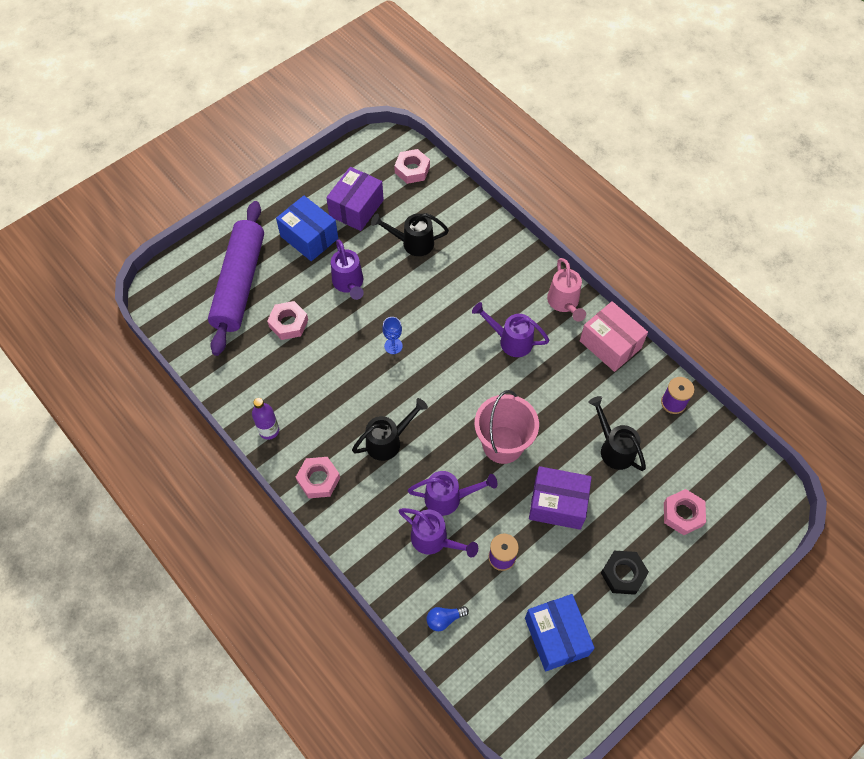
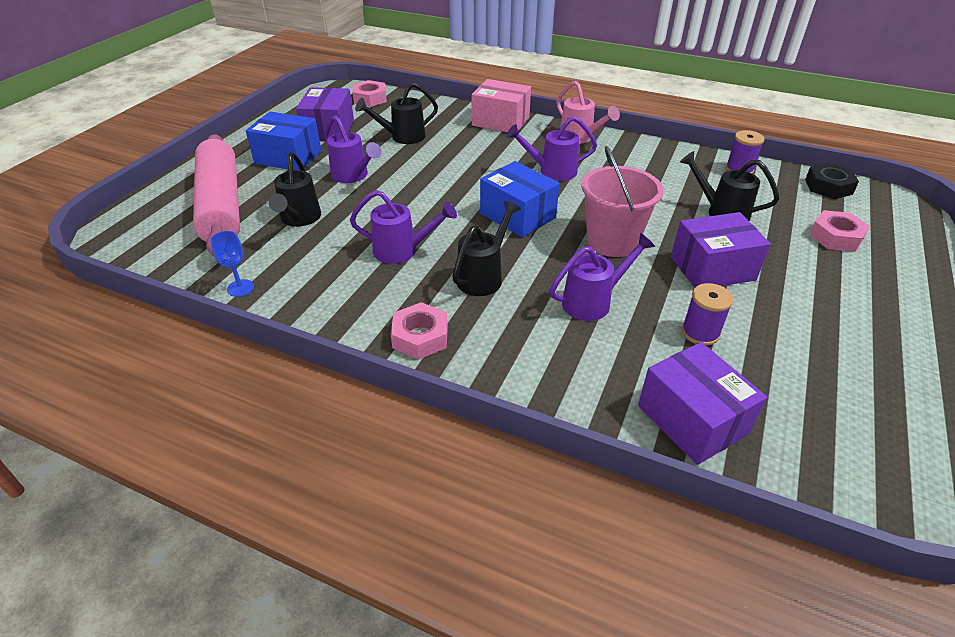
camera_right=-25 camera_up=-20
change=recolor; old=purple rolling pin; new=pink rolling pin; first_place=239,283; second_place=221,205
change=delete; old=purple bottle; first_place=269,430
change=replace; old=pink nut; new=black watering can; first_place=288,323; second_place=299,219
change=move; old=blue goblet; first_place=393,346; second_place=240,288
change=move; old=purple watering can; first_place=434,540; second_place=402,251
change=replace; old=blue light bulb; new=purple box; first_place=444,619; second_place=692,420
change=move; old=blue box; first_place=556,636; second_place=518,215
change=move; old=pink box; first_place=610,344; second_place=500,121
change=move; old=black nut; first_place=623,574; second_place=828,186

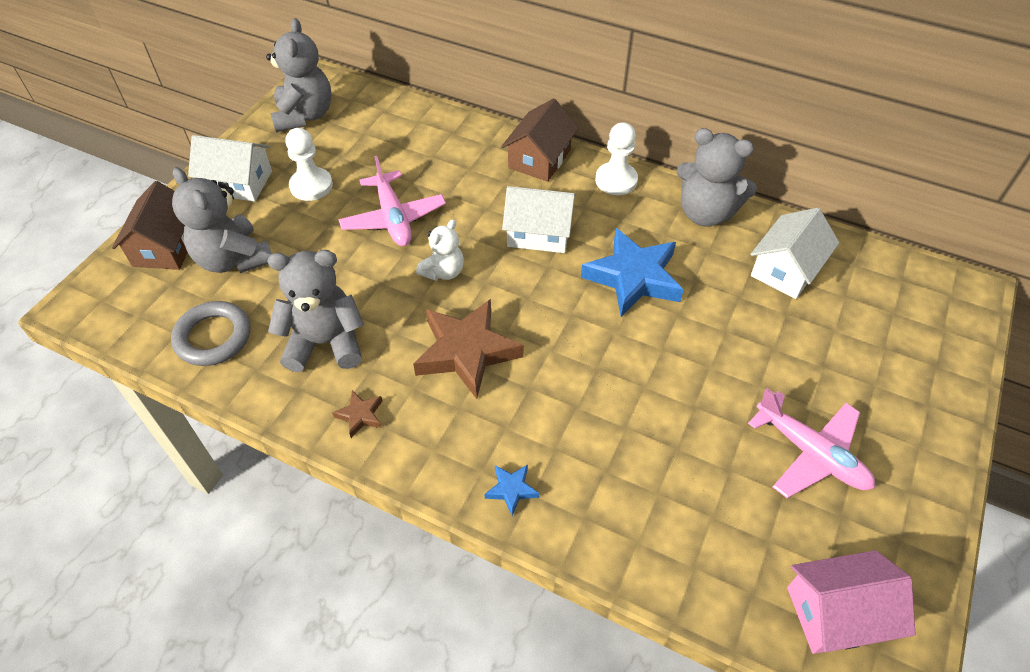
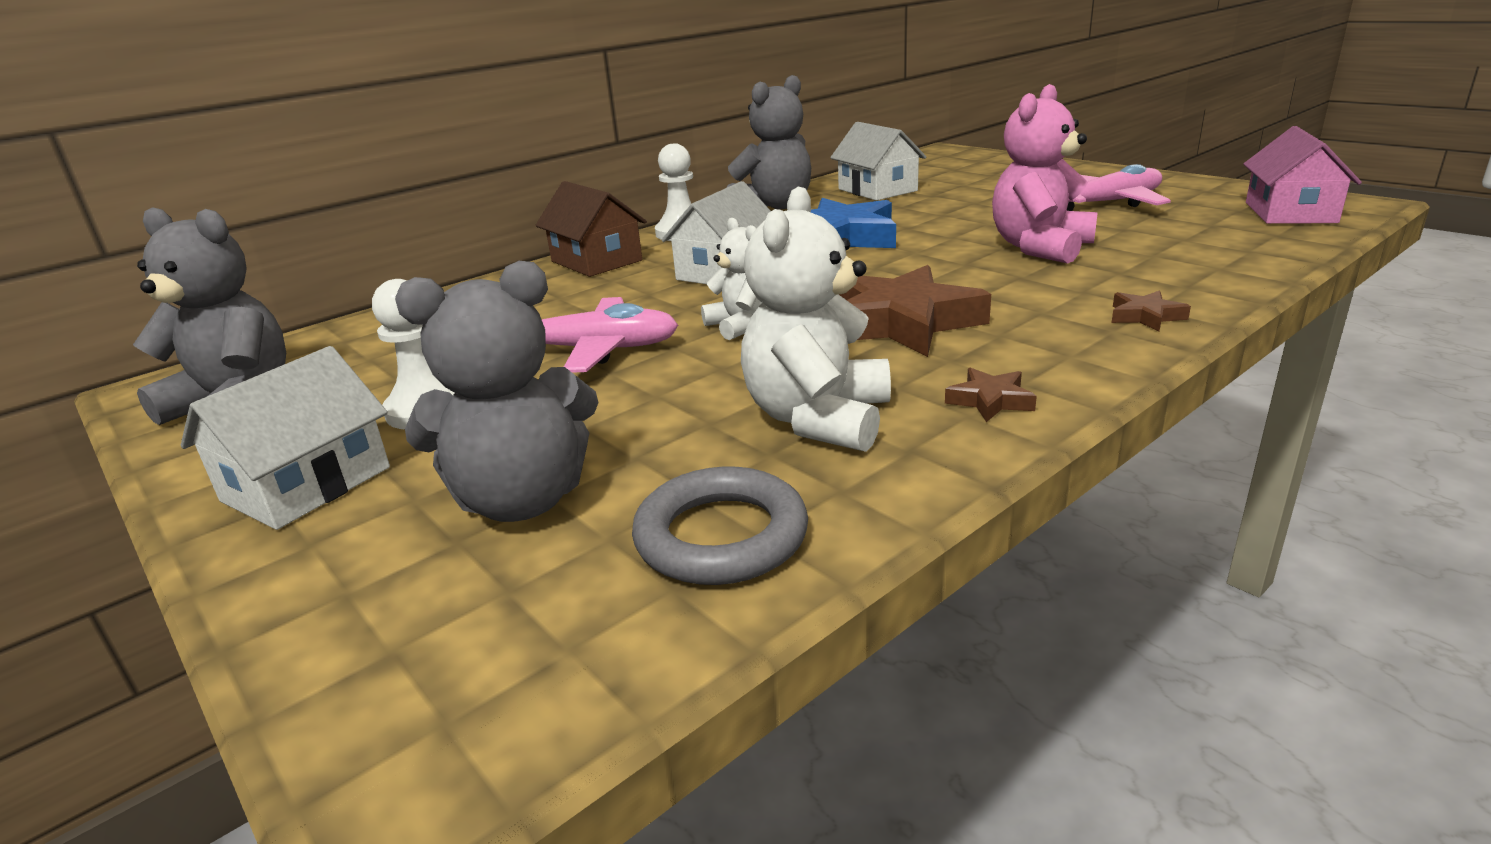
camera_right=-65 camera_up=-25
change=delete; old=brown house; first_place=166,246
change=recolor; old=grey teddy bear; new=white teddy bear; first_place=325,343; second_place=818,419
change=recolor; old=blue star; new=brown star; first_place=511,490; second_place=1145,316
change=insert; new=pink teddy bear; second_place=1040,248

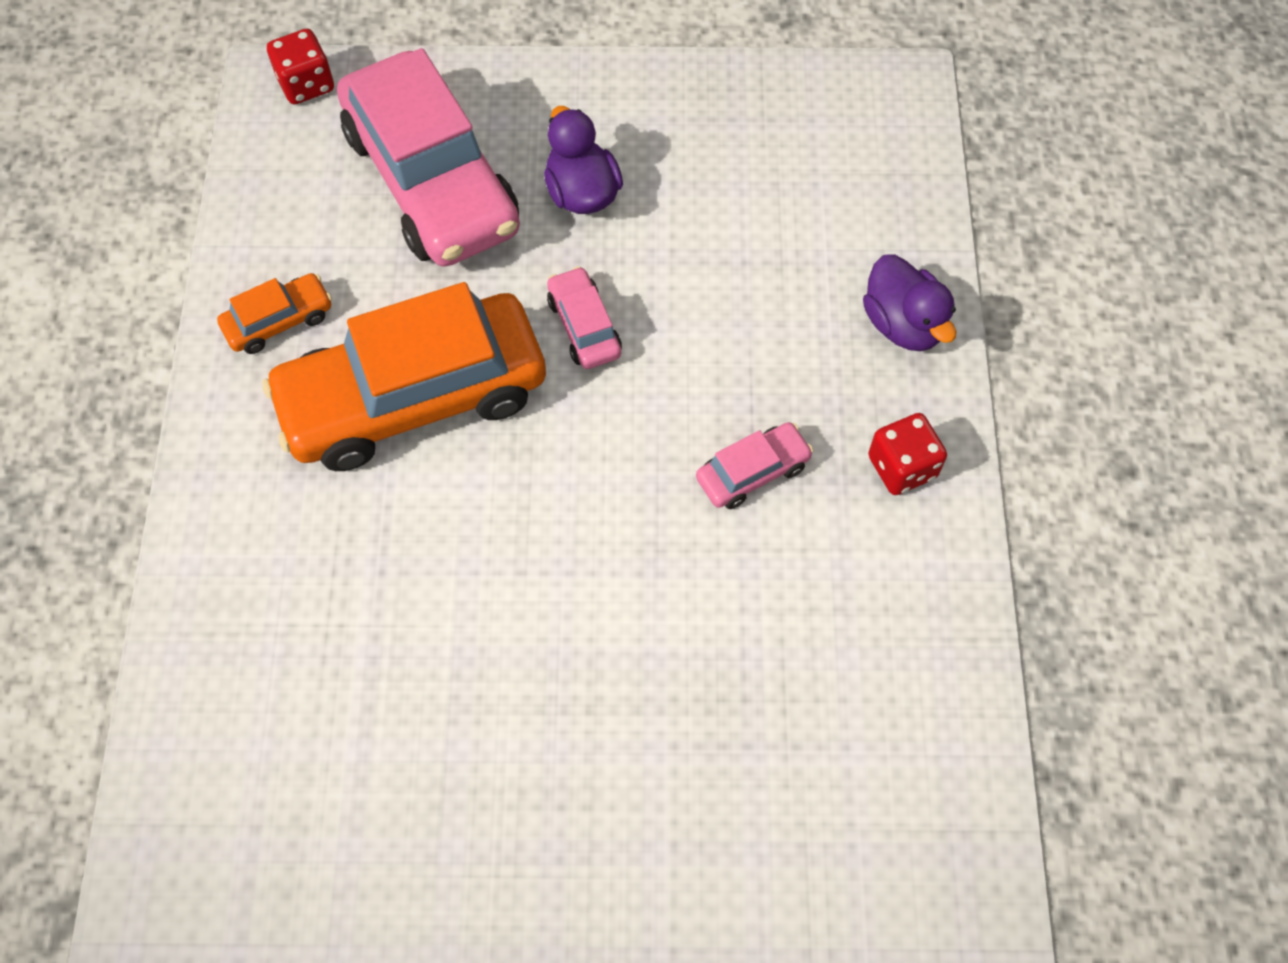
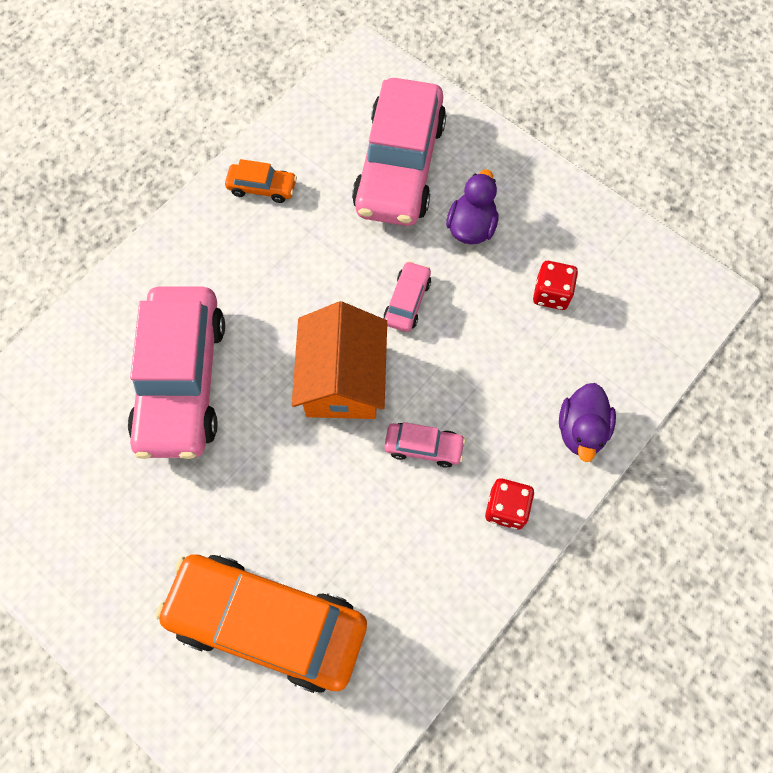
camera_right=40 camera_up=5
change=move; old=orange car; first_place=413,397; second_place=267,623
change=move; old=red dice; first_place=306,84; second_place=551,294
change=insert; new=pink car; second_place=182,380
change=insert; new=orange house; second_place=343,380

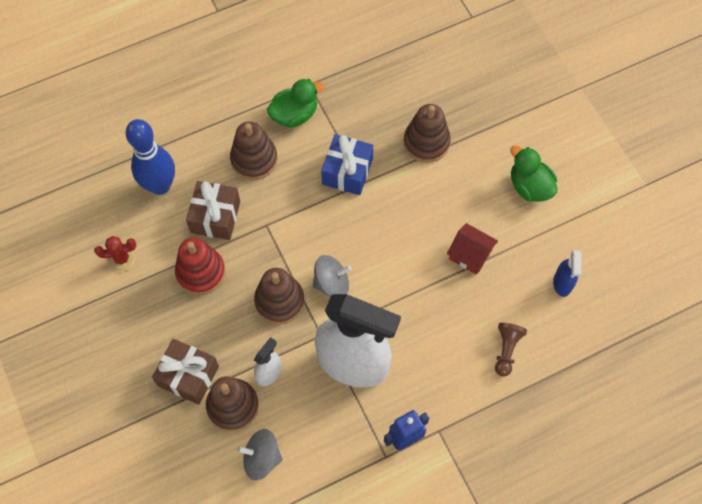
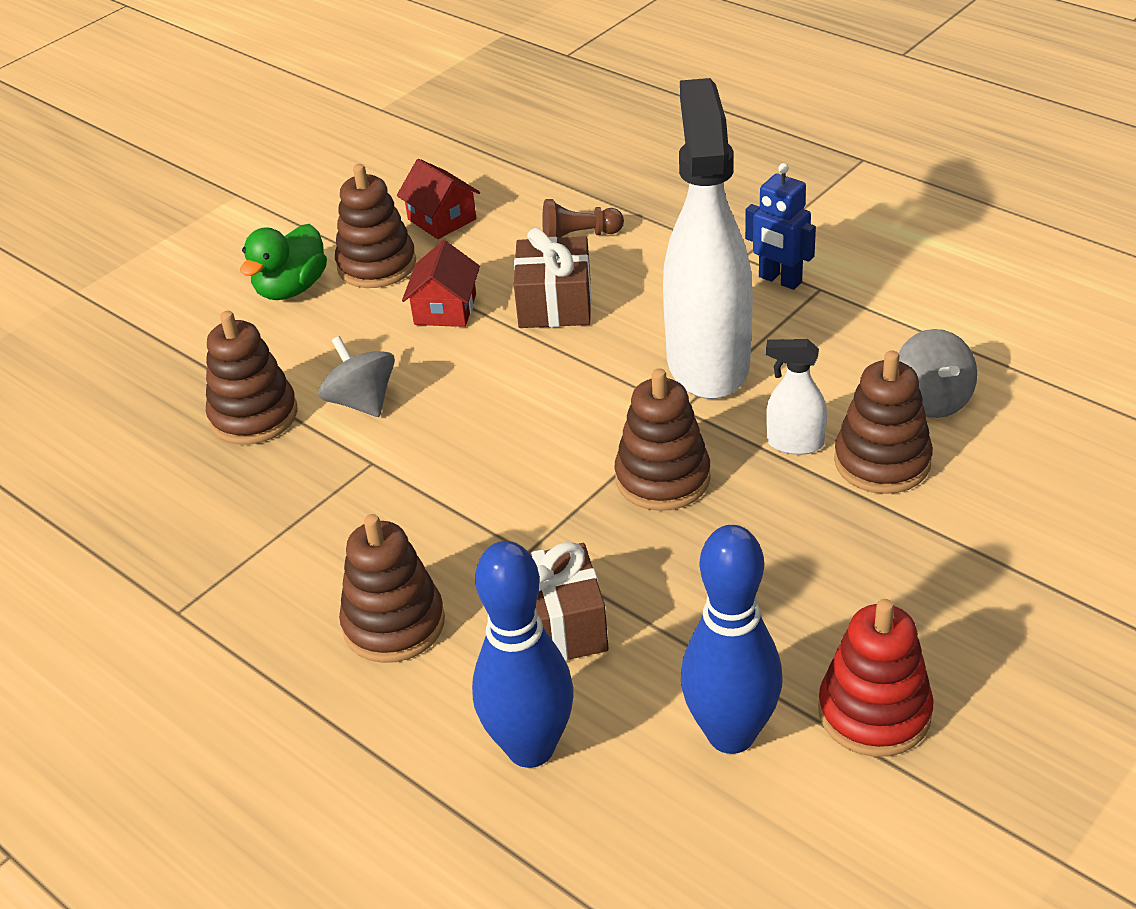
camera_right=-110 camera_up=-25
change=replace; old=red cactus; new=blue bowling pin; first_place=121,258; second_place=731,734
change=move; old=brown gift; first_place=188,376; second_place=554,303
change=move; old=red stacking toy; first_place=201,272; second_place=874,712
change=delete; old=green duck; first_place=294,115
change=move; old=grey spinning top; first_place=332,284; second_place=362,402
change=delete; old=blue gift; first_place=347,171
change=replace; old=blue spray bottle; new=red house; first_place=562,283; second_place=442,219
change=insert; new=brown stacking toy; second_place=377,265

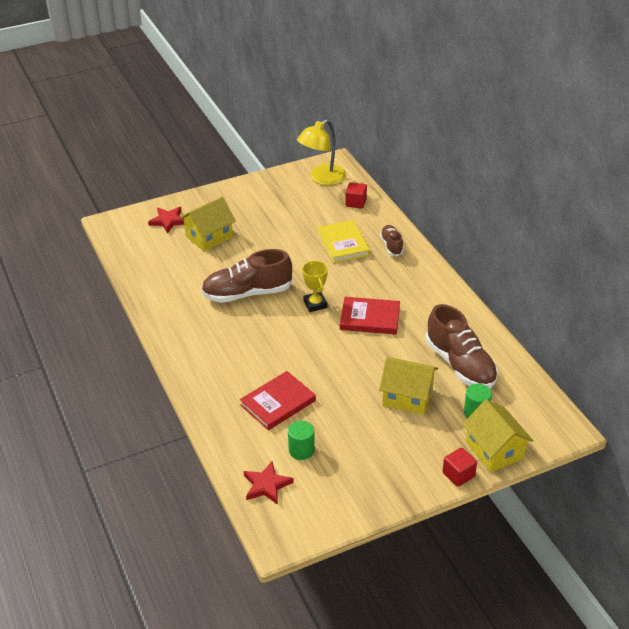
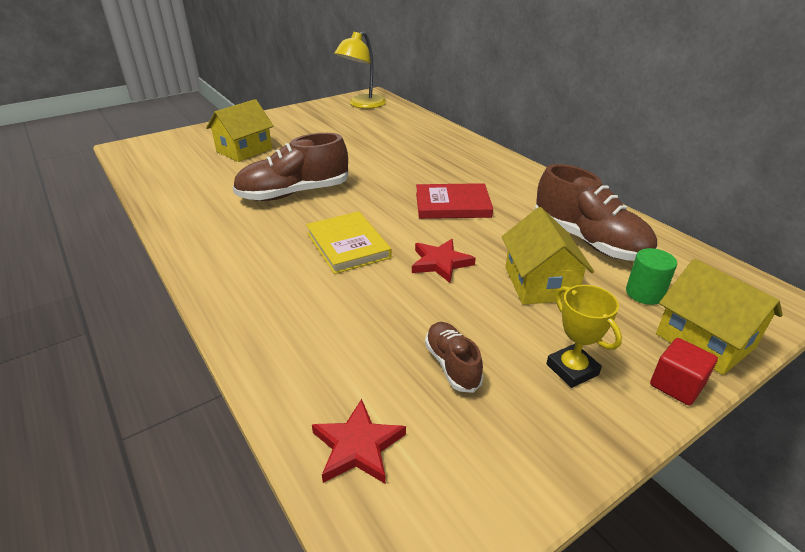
camera_right=-10 camera_up=-5
change=move; old=red star; first_place=168,221; second_place=440,263
change=delete; old=red book; first_place=278,403
change=delete; old=green cylinder; first_place=301,450
change=move; old=yellow trophy; first_place=315,304; second_place=572,369
change=move; old=yellow book; first_place=343,244; second_place=348,245
change=delete; old=red cube; first_place=356,203
change=rotate; old=yellow house; first_place=407,397; second_place=539,283; degrees=75
change=move; old=brown shoe; first_place=391,246; second_place=452,365

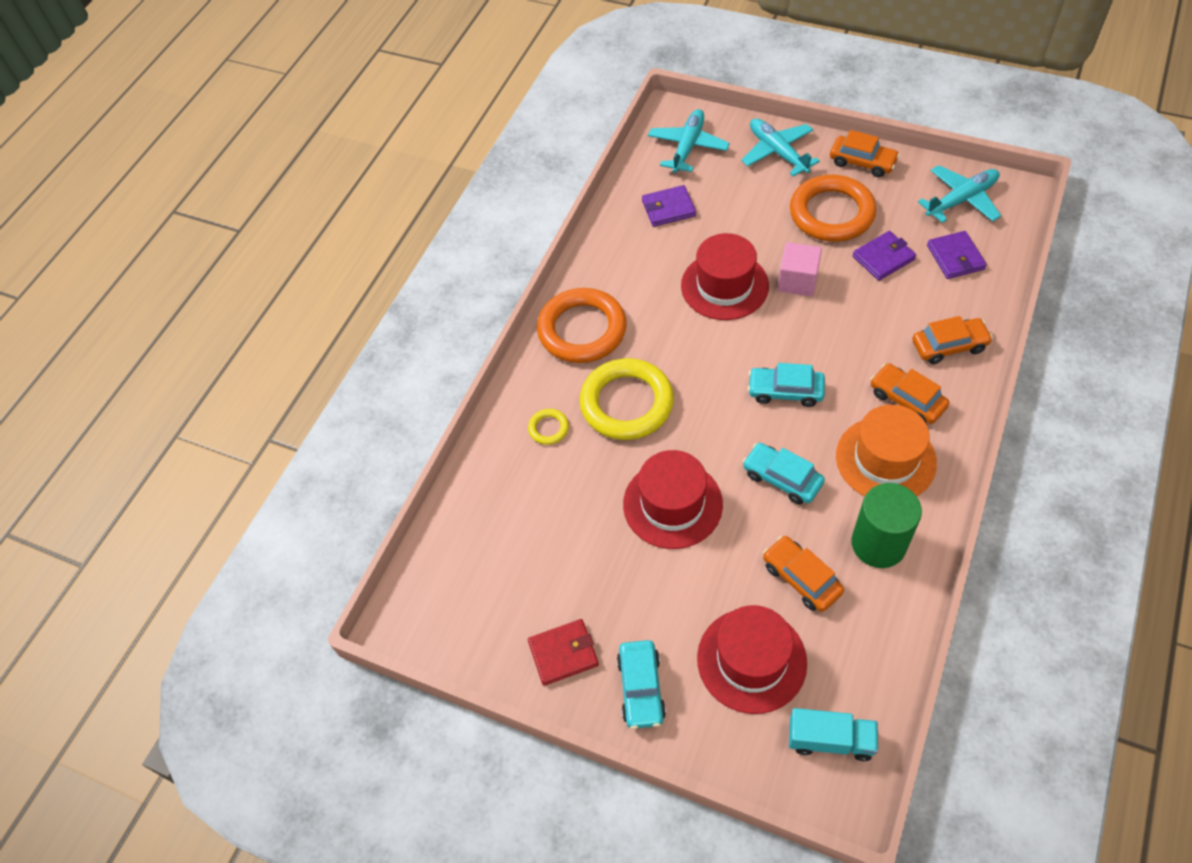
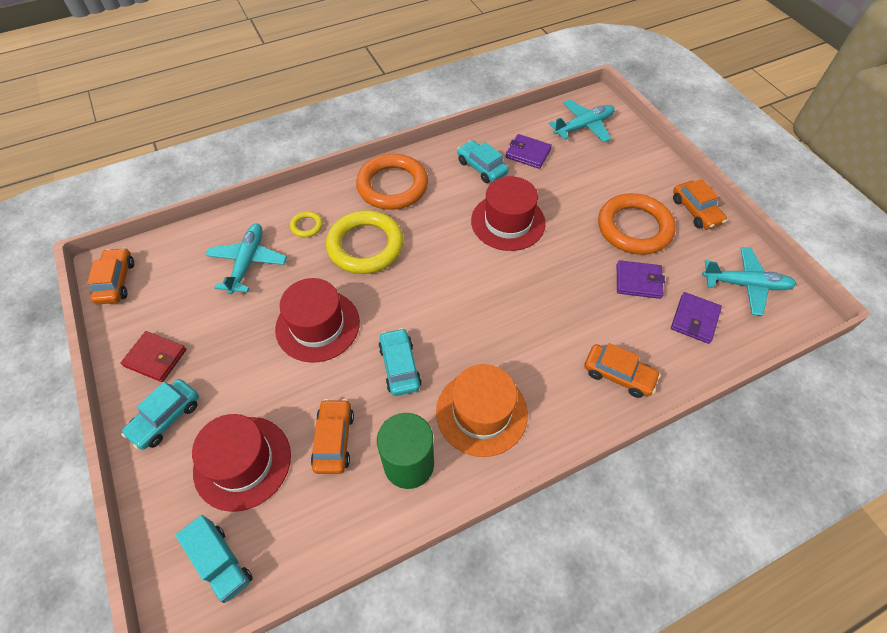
camera_right=35 camera_up=0
change=move; old=turquoise plane; first_place=777,152; second_place=248,262
change=move; old=turquoise car; first_place=785,391; second_place=481,167
change=delete; old=pink cube; first_place=797,281
change=move; old=orange car; first_place=906,400; second_place=116,281

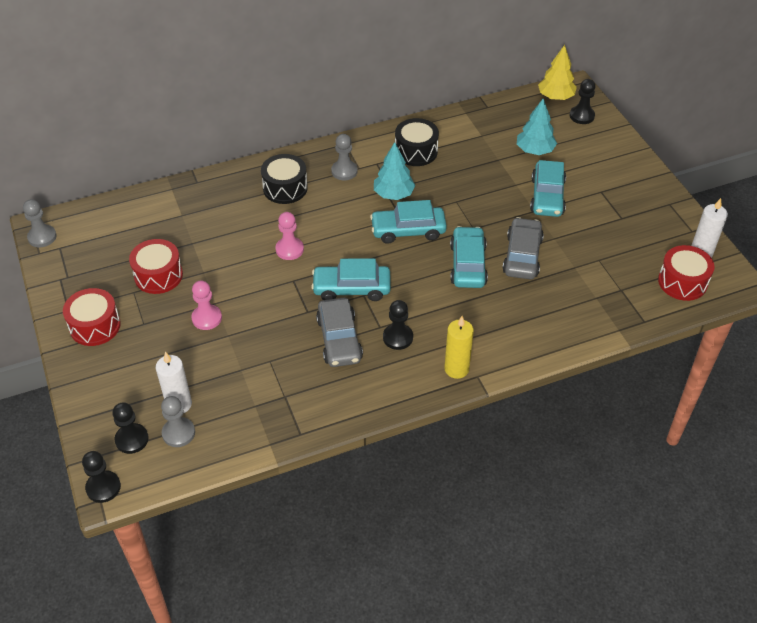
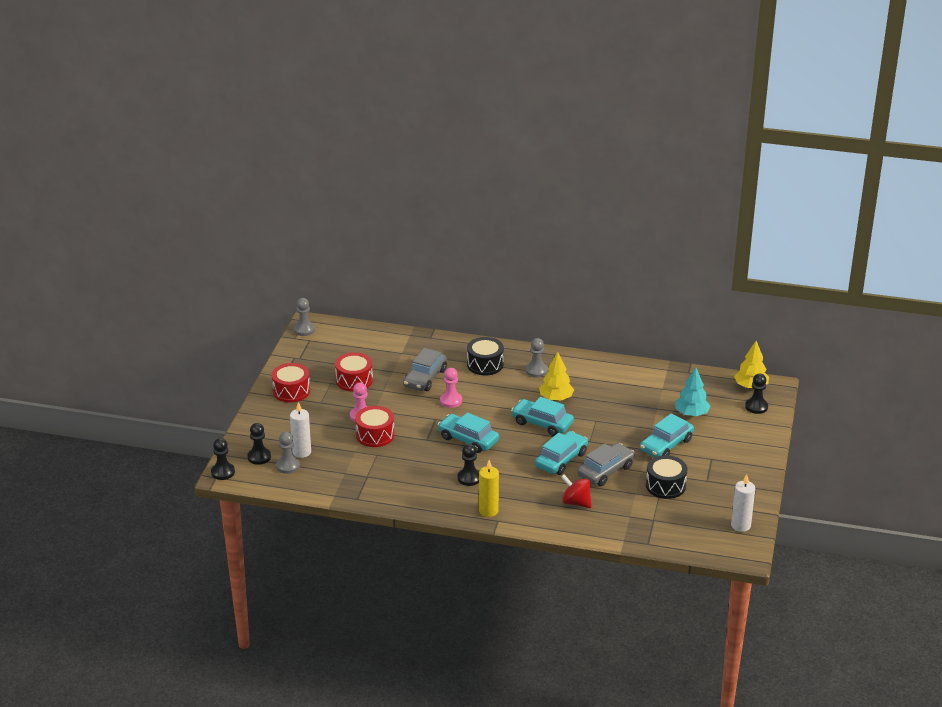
camera_right=35 camera_up=-15
change=move; old=grey car; first_place=339,339; second_place=425,378
change=recolor; old=turquoise tree; new=yellow tree; first_place=393,194; second_place=556,398
change=move; old=black drum; first_place=416,151; second_place=665,486
change=move; old=red drum; first_place=682,282; second_place=375,435
change=insert; new=red spinning top; second_place=576,502

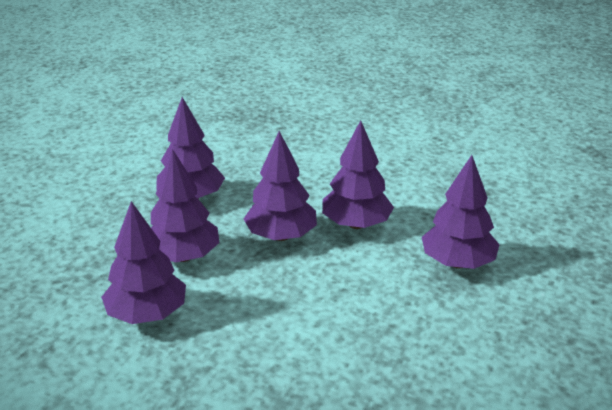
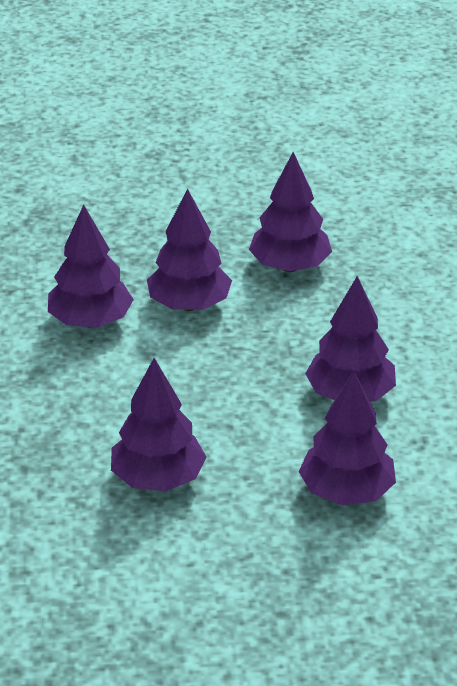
camera_right=60 camera_up=5
change=move; old=purple tree; first_place=281,236; second_place=158,479

